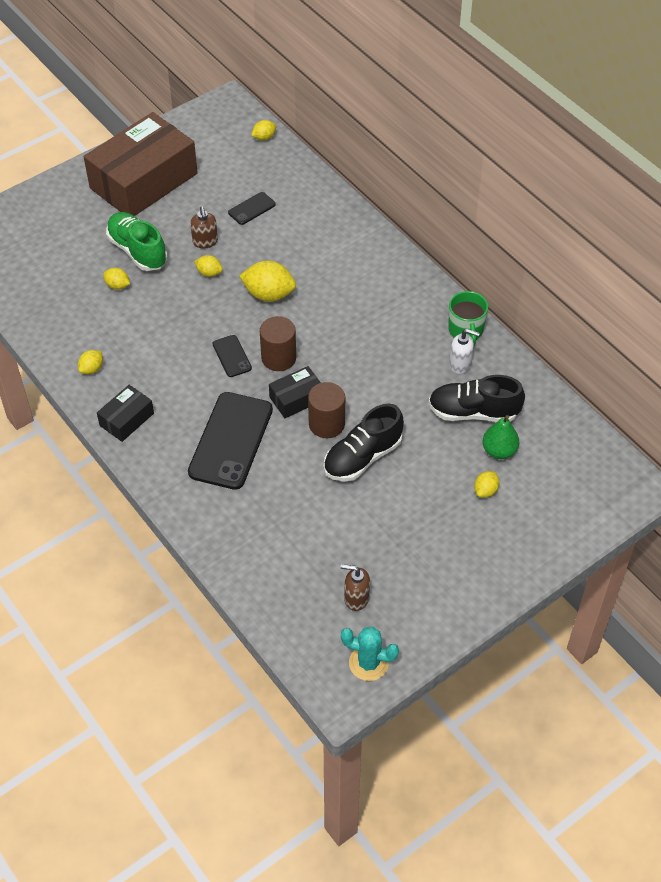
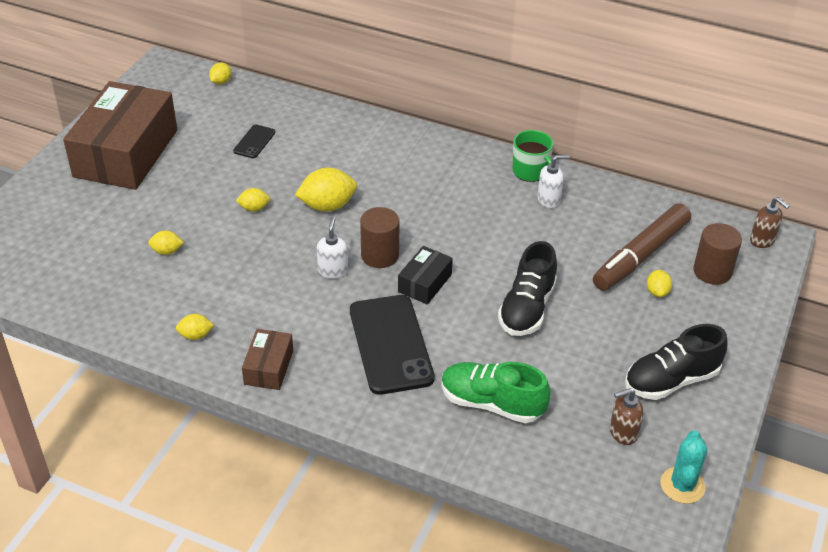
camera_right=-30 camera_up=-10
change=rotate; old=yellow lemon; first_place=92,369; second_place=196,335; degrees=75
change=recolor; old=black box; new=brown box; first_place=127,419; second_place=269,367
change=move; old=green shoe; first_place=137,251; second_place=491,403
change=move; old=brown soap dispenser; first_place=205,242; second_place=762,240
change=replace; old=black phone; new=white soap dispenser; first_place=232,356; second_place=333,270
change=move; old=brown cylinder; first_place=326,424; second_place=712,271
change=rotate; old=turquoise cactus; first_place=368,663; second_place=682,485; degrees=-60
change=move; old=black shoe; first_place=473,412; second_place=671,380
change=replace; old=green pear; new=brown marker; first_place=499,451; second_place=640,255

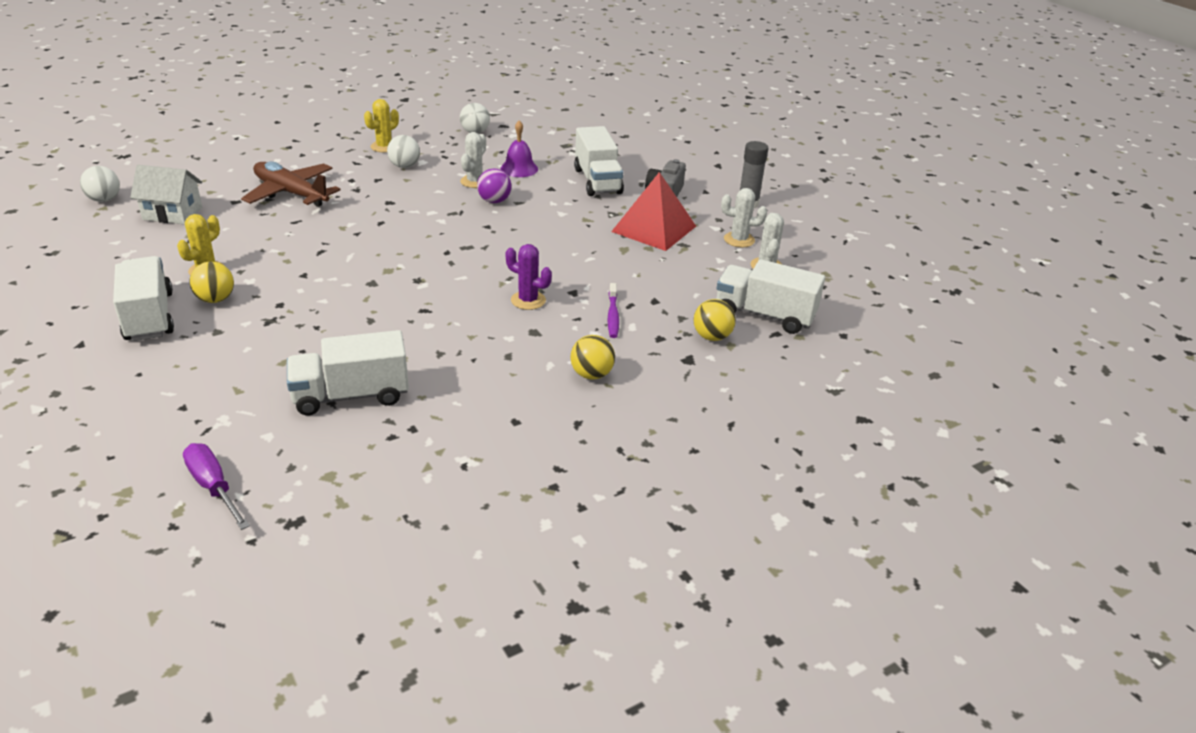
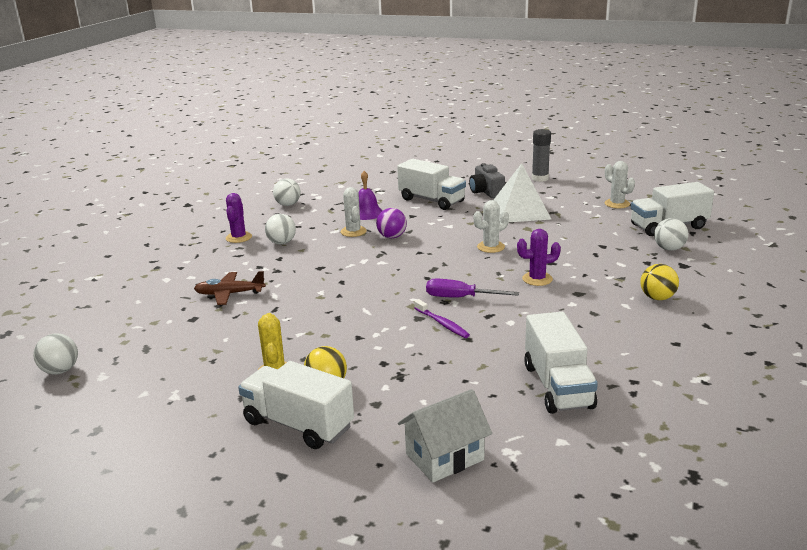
camera_right=-35 camera_up=-10
change=move; old=white house; first_place=172,213; second_place=444,457
change=move; old=purple screwdriver; first_place=213,487; second_place=460,298
change=resize; old=brown plane; first_place=291,193; second_place=229,294; factor=0.65
change=rotate; old=white truck; first_place=351,395; second_place=557,386; degrees=-45
change=recolor; old=yellow cactus; new=purple cactus; first_place=384,147; second_place=238,237
change=move; old=purple toothbrush; first_place=612,316; second_place=442,324
change=recolor; old=red pyramid; new=white pyramid; first_place=654,228; second_place=520,211
change=recolor; old=yellow ball; new=white ball; first_place=712,337; second_place=669,249
change=move; old=white cactus; first_place=739,240; second_place=490,247

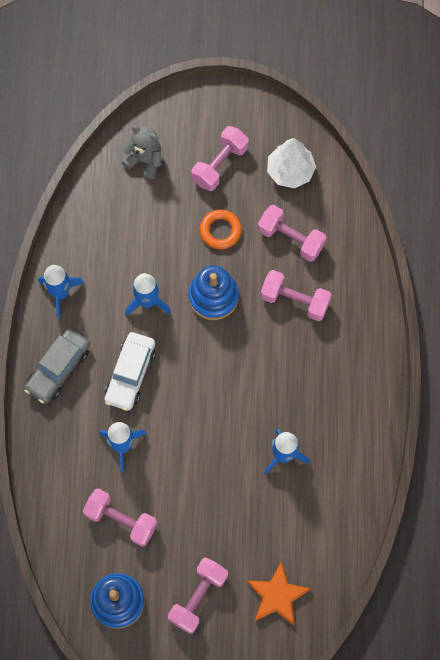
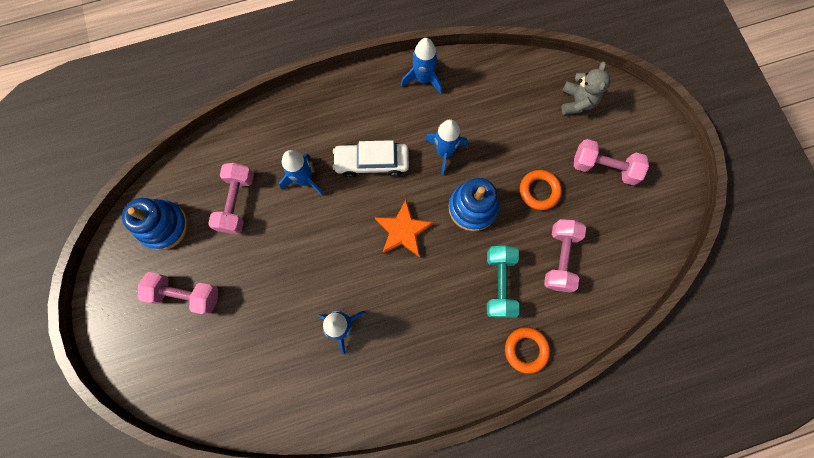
camera_right=70 camera_up=5
change=delete; old=grey car; first_place=58,369
change=move; old=orange star; first_place=277,596; second_place=403,230
change=recolor; old=pink dumbbell; new=turquoise dumbbell; first_place=294,301; second_place=499,284
change=delete; old=white tree; first_place=290,171
change=insert; new=orange ring; second_place=526,350

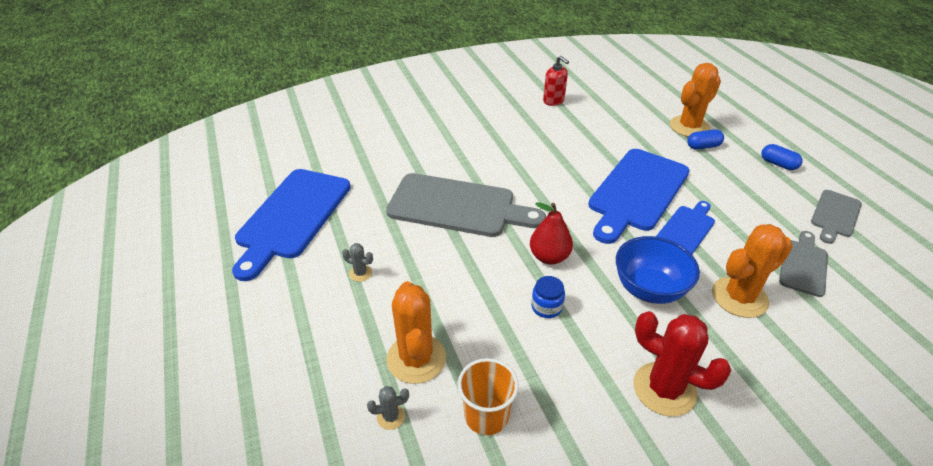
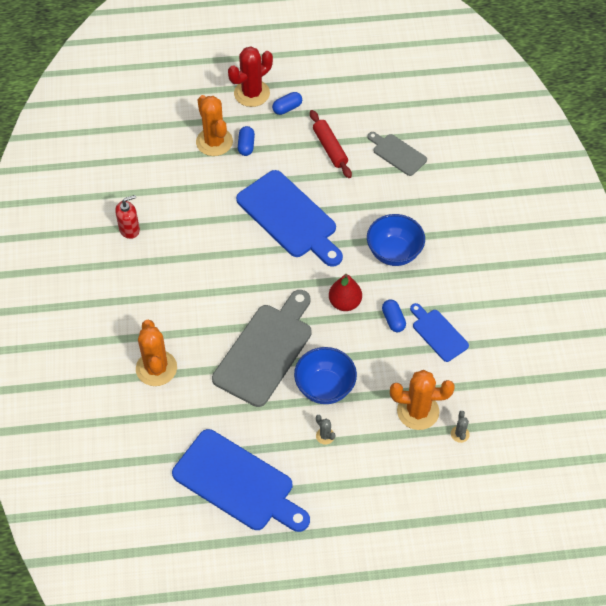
camera_right=-75 camera_up=15
change=rotate; old=grey cactus; first_place=360,273; second_place=325,436; degrees=-75
change=delete; old=orange cup; first_place=486,415
change=replace; old=blue jar; new=blue capsule; first_place=546,307; second_place=393,320
change=move; old=red cactus; first_place=664,389; second_place=252,93
change=move; old=blue cutting board; first_place=686,228; second_place=438,333
change=move; old=orange cactus; first_place=739,297; second_place=156,368
change=delete; old=grey cutting board; first_place=835,215
change=insert; new=blue bowl; second_place=325,387
change=insert; new=red rolling pin; second_place=330,148

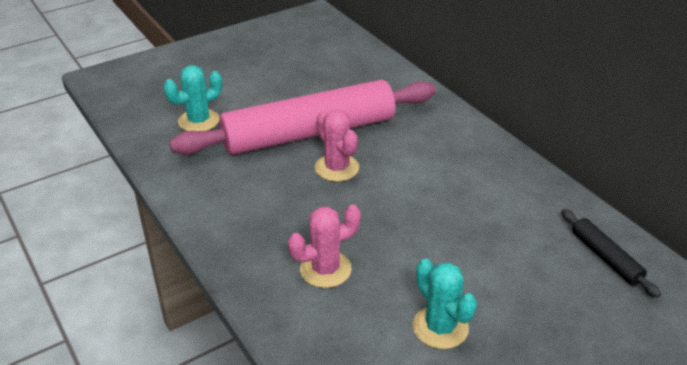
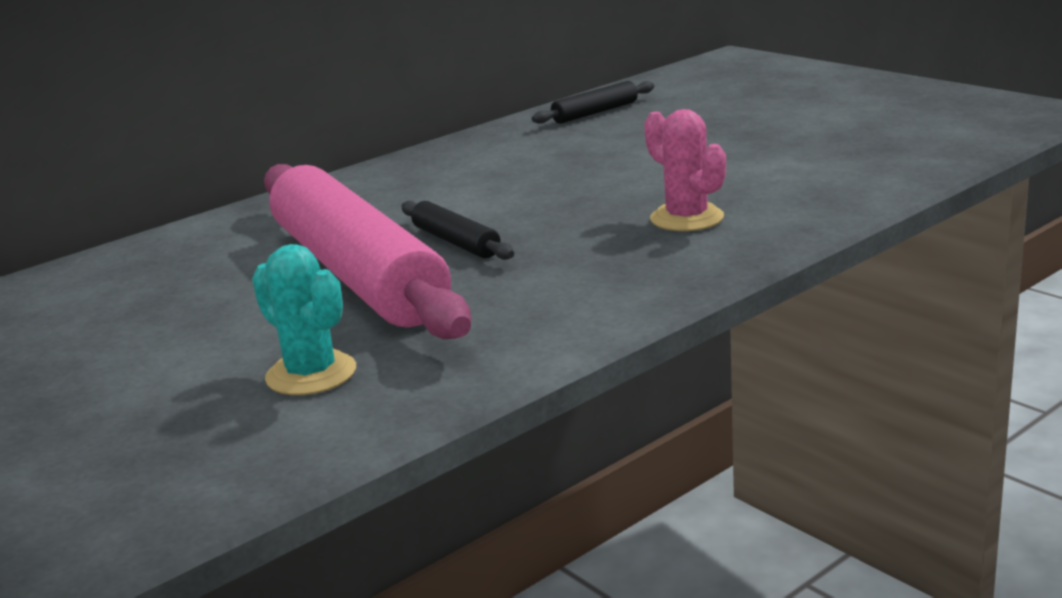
camera_right=-95 camera_up=-15
change=replace; old=pink cactus; new=black rolling pin; first_place=336,168; second_place=456,242
change=delete; old=turquoise cactus; first_place=440,327

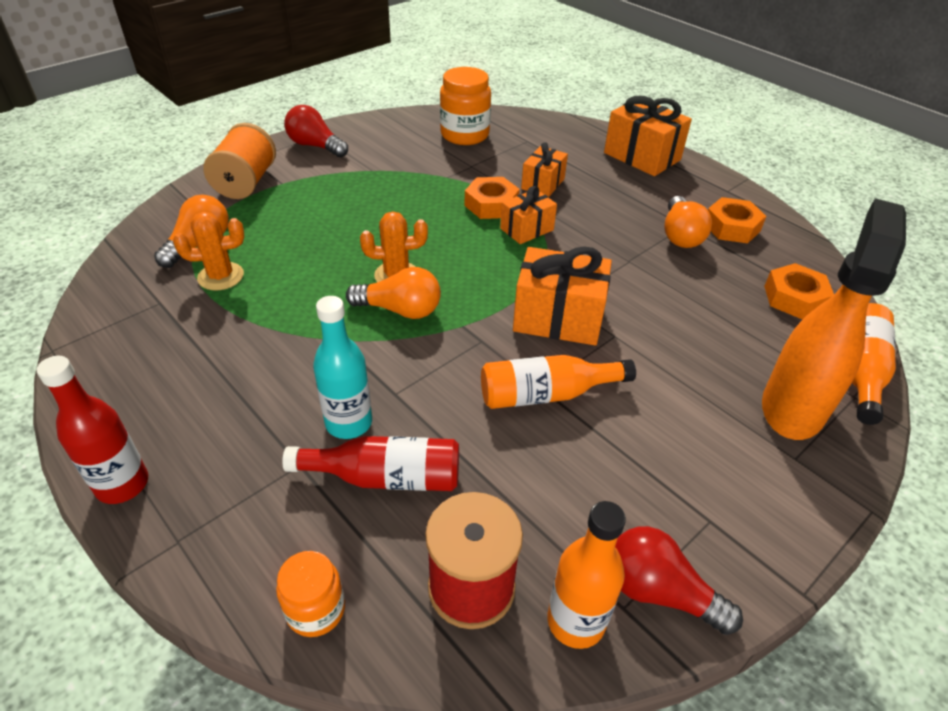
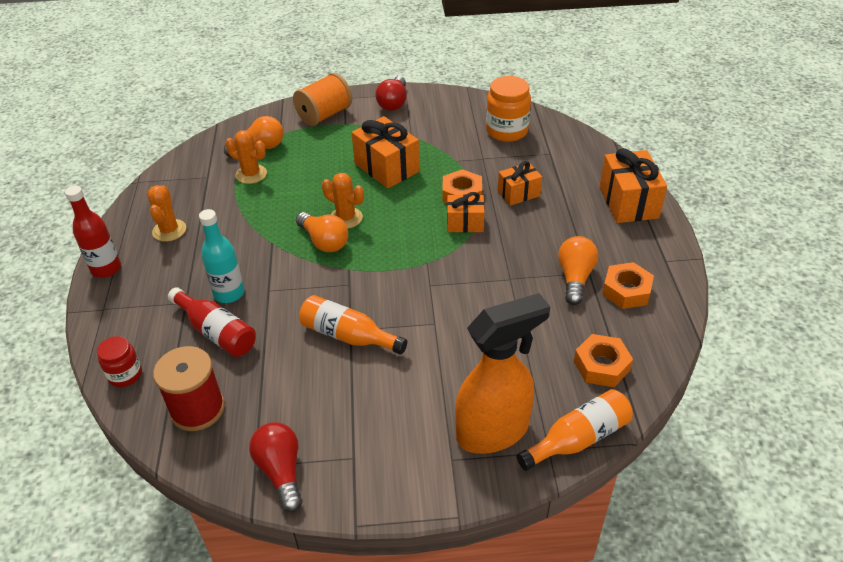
camera_right=40 camera_up=0
change=recolor; old=orange jar; new=red jar; first_place=316,610; second_place=125,374
change=rotate; old=red light bulb; first_place=315,146; second_place=393,103; degrees=-150
change=move; old=orange gift; first_place=558,318; second_place=387,167
change=delete; old=orange bottle; first_place=576,621
change=rotate; old=orange light bulb; first_place=680,235; second_place=575,278; degrees=150
change=insert; new=orange cactus; second_place=169,230

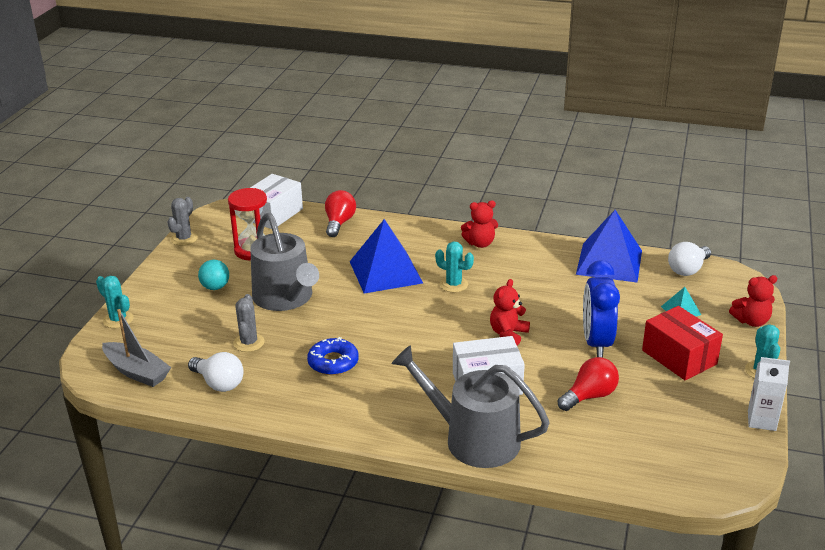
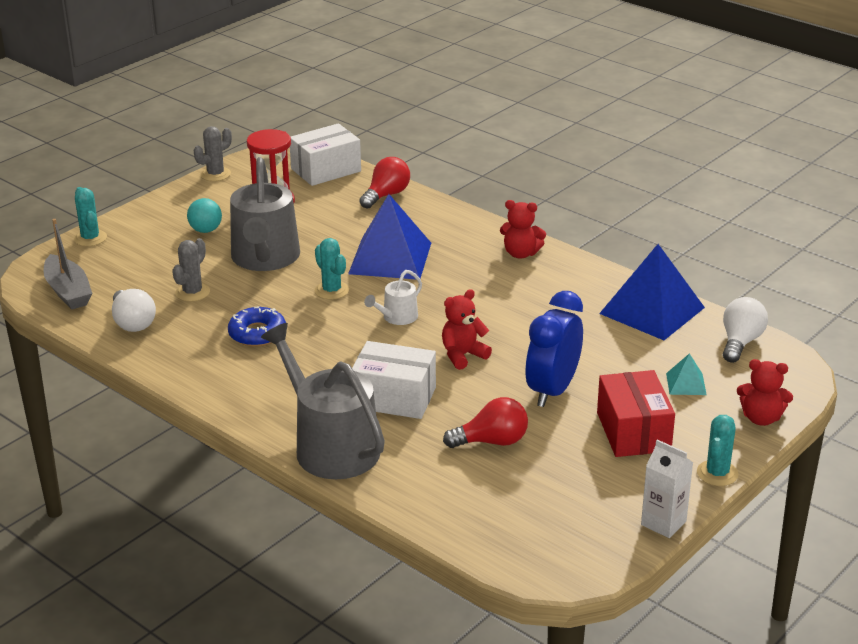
camera_right=25 camera_up=0
change=move; old=turquoise cactus; first_place=454,284; second_place=331,290
change=rotate; old=white light bulb; first_place=688,269; second_place=740,342; degrees=135
change=insert; new=white watering can; second_place=397,317

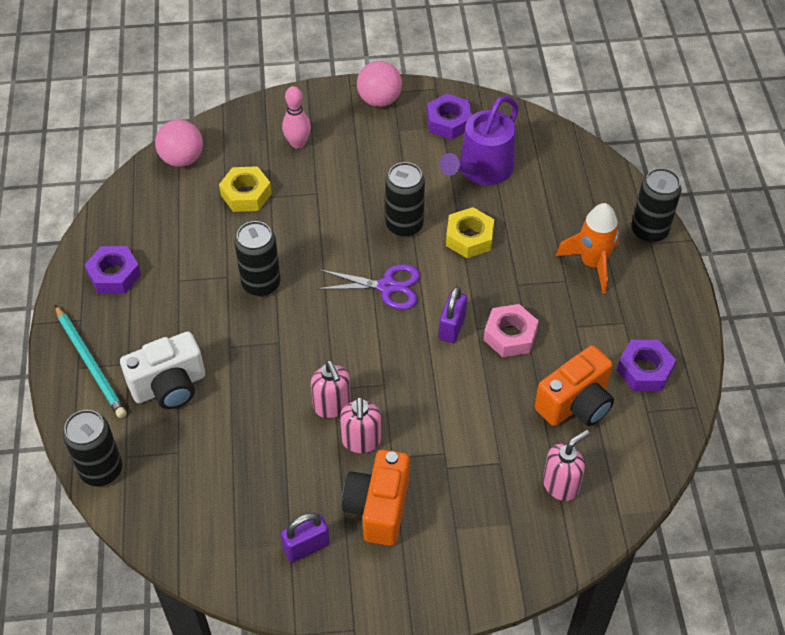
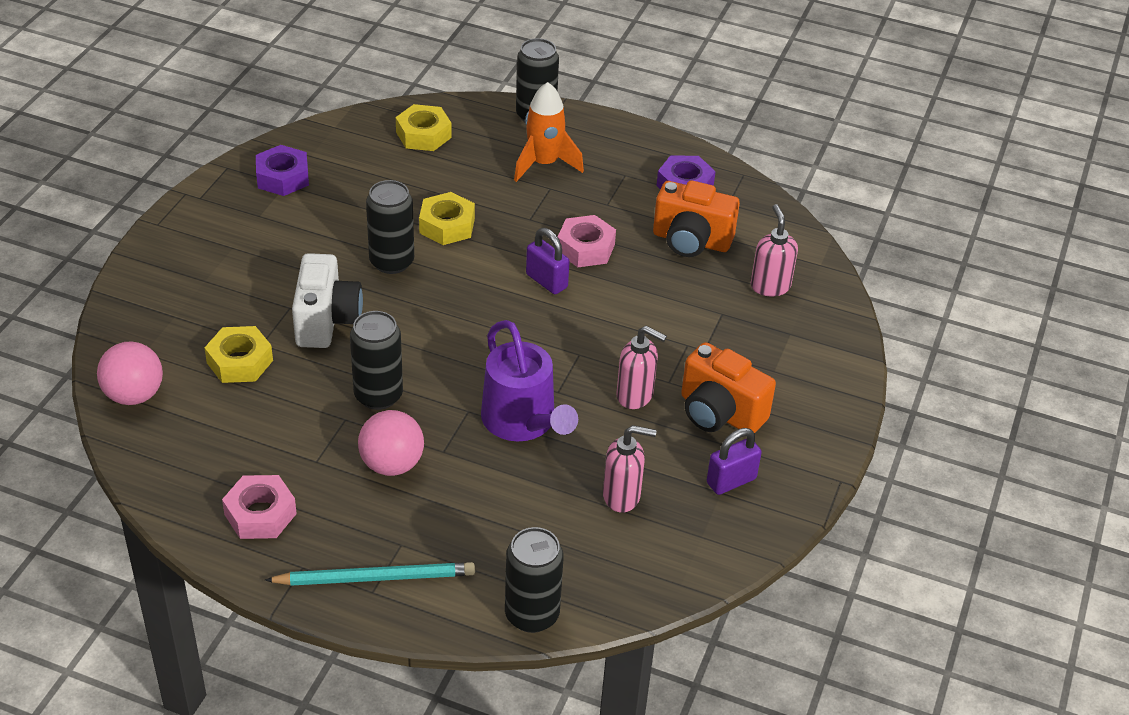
camera_right=-65 camera_up=-10
change=recolor; old=purple nut; new=pink nut; first_place=114,275; second_place=260,514
change=move; old=white camera; first_place=169,386; second_place=326,321
change=rotate; old=purple padlock; first_place=306,546; second_place=731,481; degrees=60
change=delete; old=pink bowling pin; first_place=298,143
change=move; old=pink soap dispenser; first_place=332,406; second_place=622,496
change=delete; old=purple scissors; first_place=387,286
change=move; old=pink ball; first_place=379,100; second_place=392,464
change=move; old=purple watering can; first_place=481,170; second_place=523,422
change=rotate; old=orange camera; first_place=575,404; second_place=691,241; degrees=120
change=insert; new=yellow nut; second_place=423,135

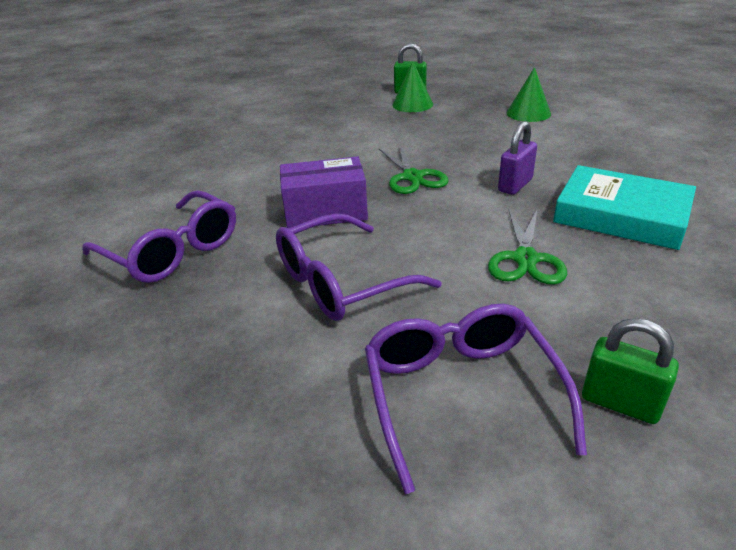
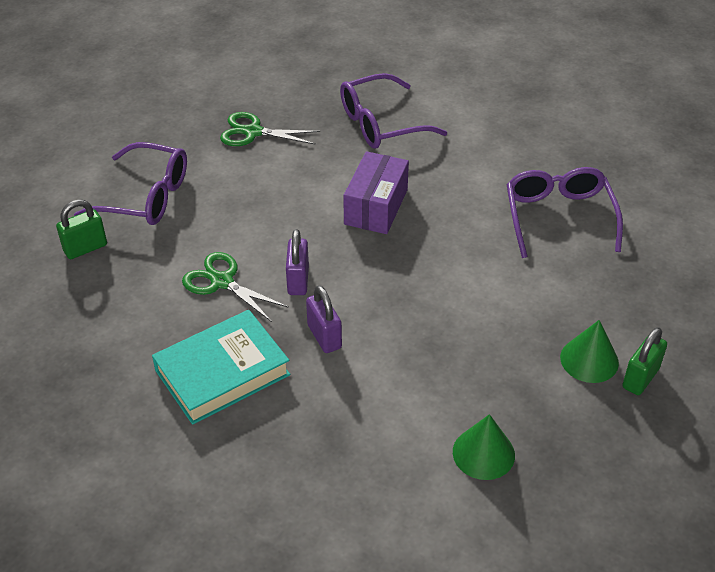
camera_right=115 camera_up=10
change=move; old=purple glasses; first_place=341,282; second_place=558,217
change=move; old=green scissors; first_place=412,177; second_place=253,132
change=insert; new=purple padlock; second_place=298,281

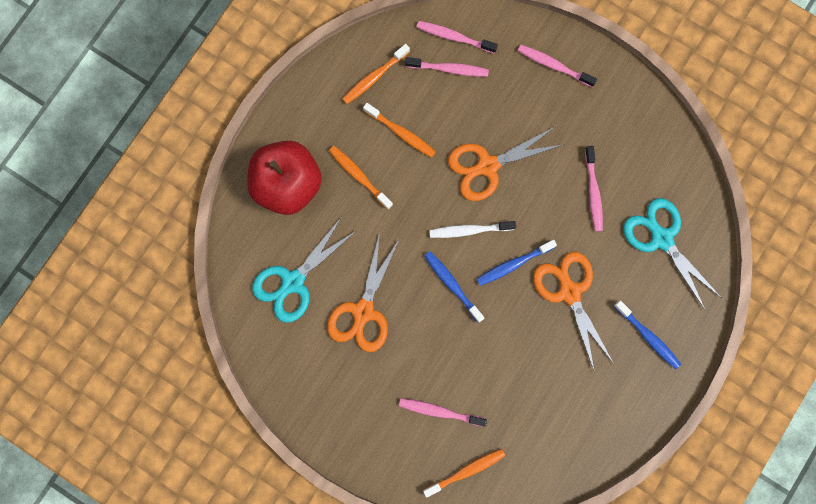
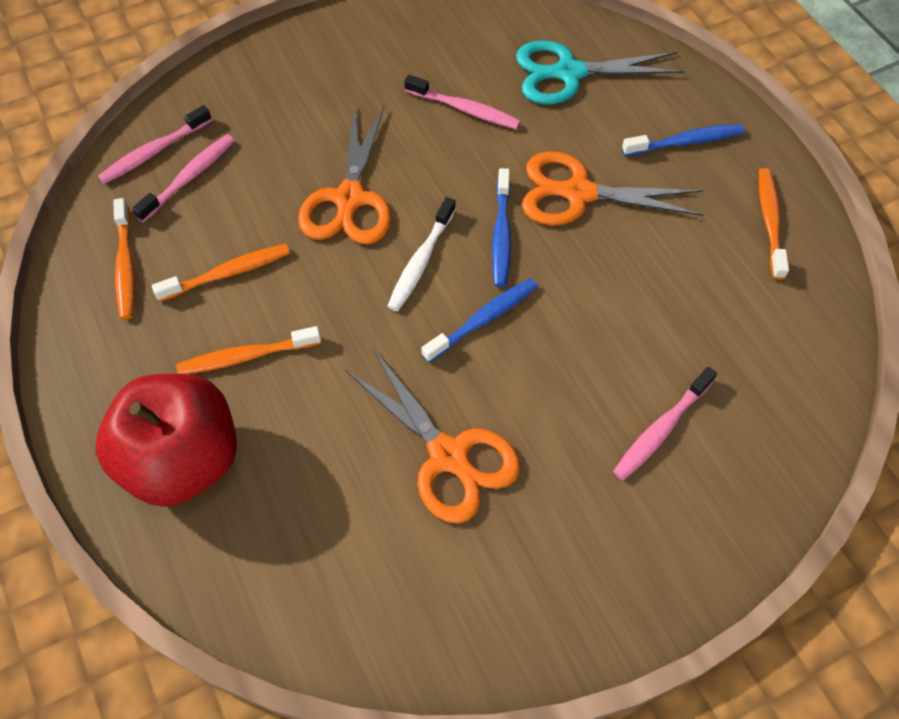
camera_right=-60 camera_up=-20
change=delete; old=turquoise scissors; first_place=293,281
change=move; old=orange toothbrush; first_place=466,471; second_place=770,221
change=rotate; old=blue toothbrush; first_place=452,285; second_place=483,319; degrees=150
change=delete; old=pink toothbrush; first_place=553,65

